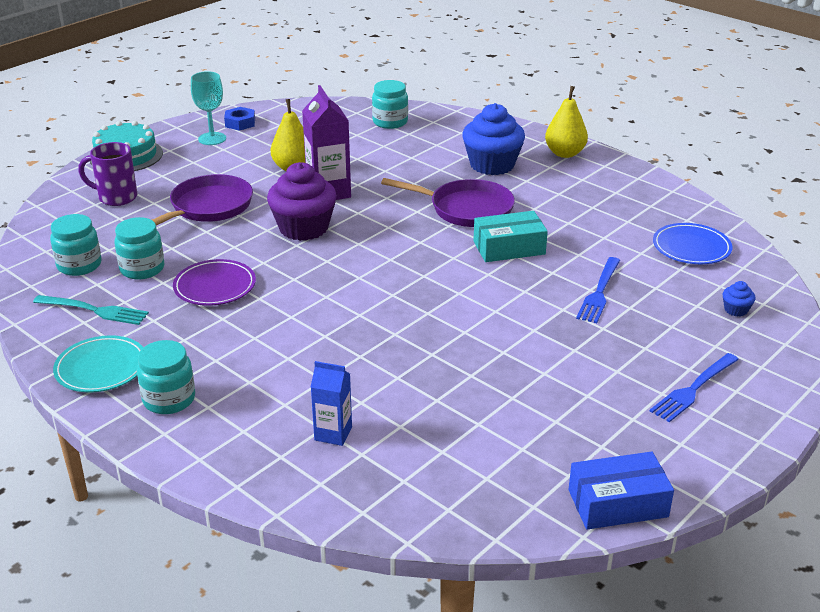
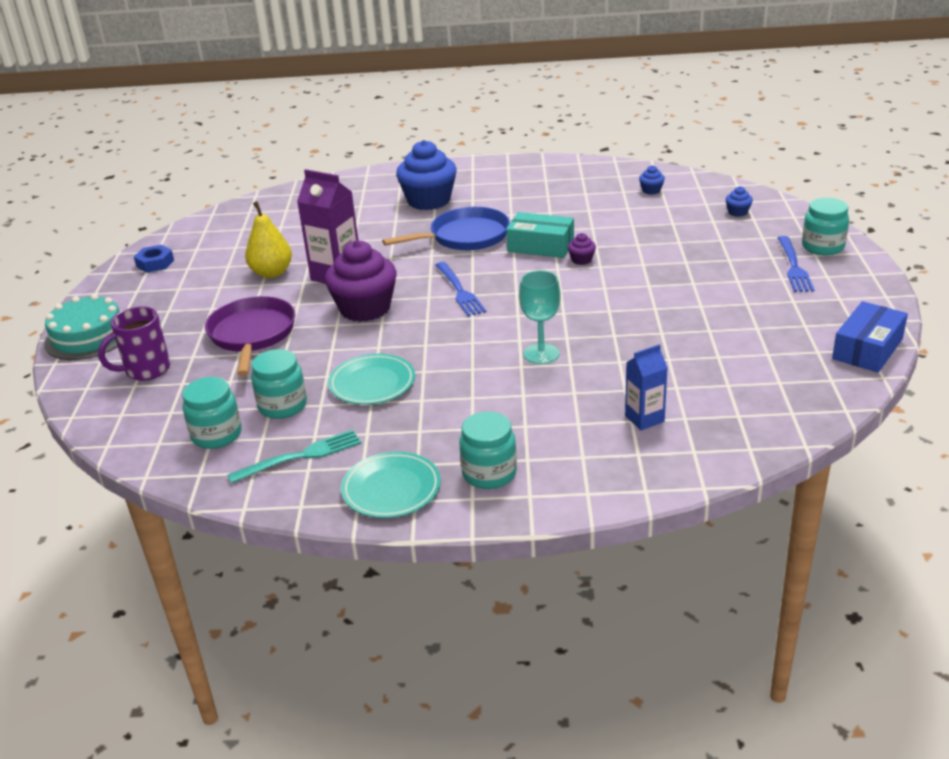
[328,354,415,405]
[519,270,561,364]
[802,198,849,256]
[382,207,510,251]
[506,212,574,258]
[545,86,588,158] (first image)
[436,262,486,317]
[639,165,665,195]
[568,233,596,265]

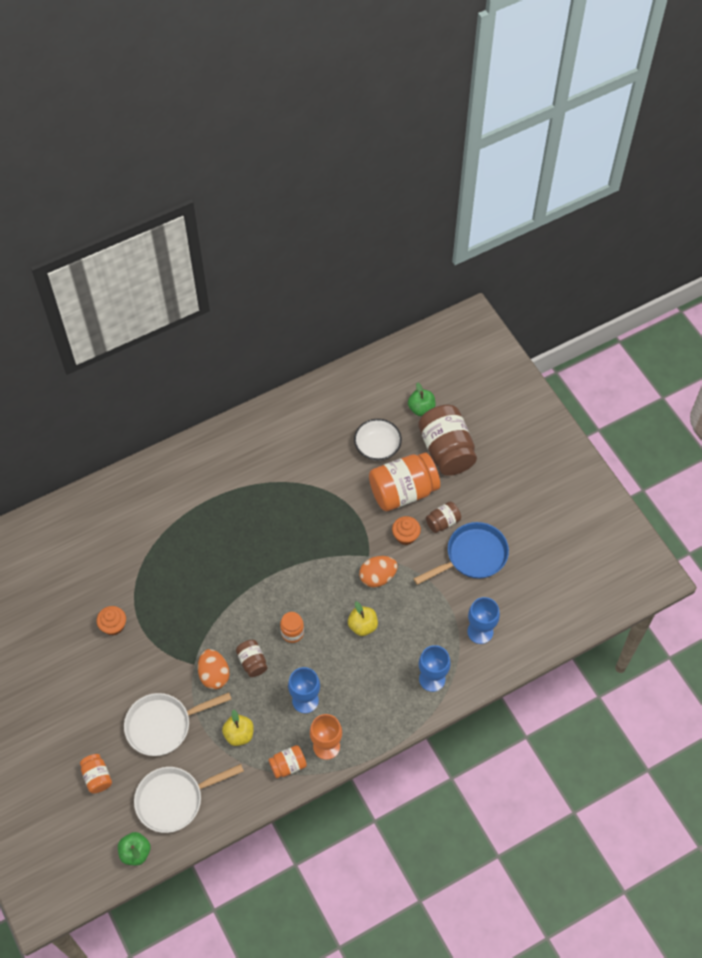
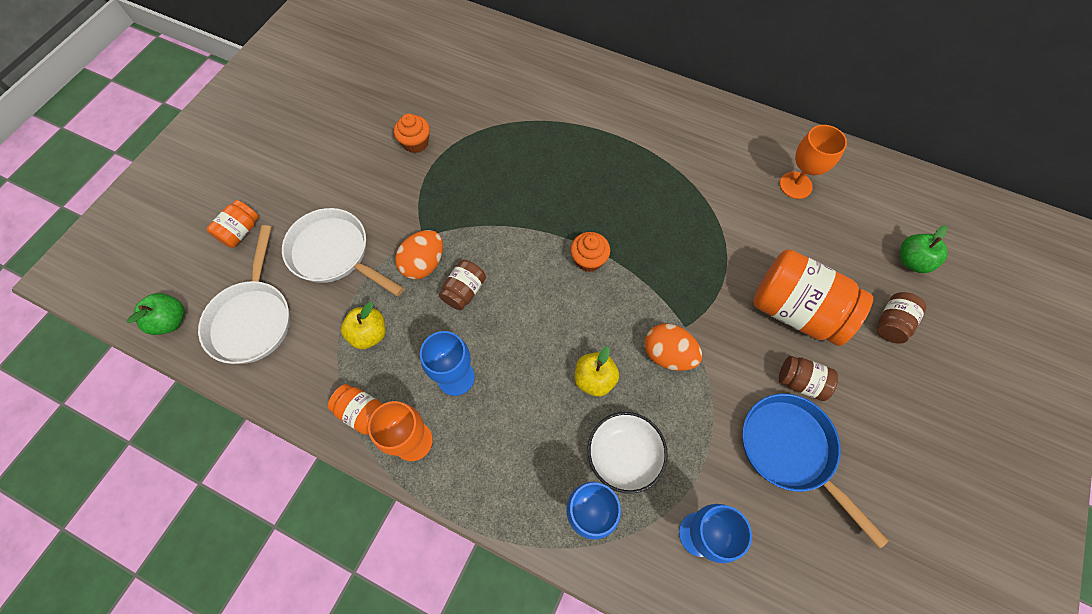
[198,225,290,364]
[280,612,304,643] (first image)
[588,412,668,494]
[570,232,610,272]
[742,394,889,549]
[877,292,926,344]
[780,125,847,199]

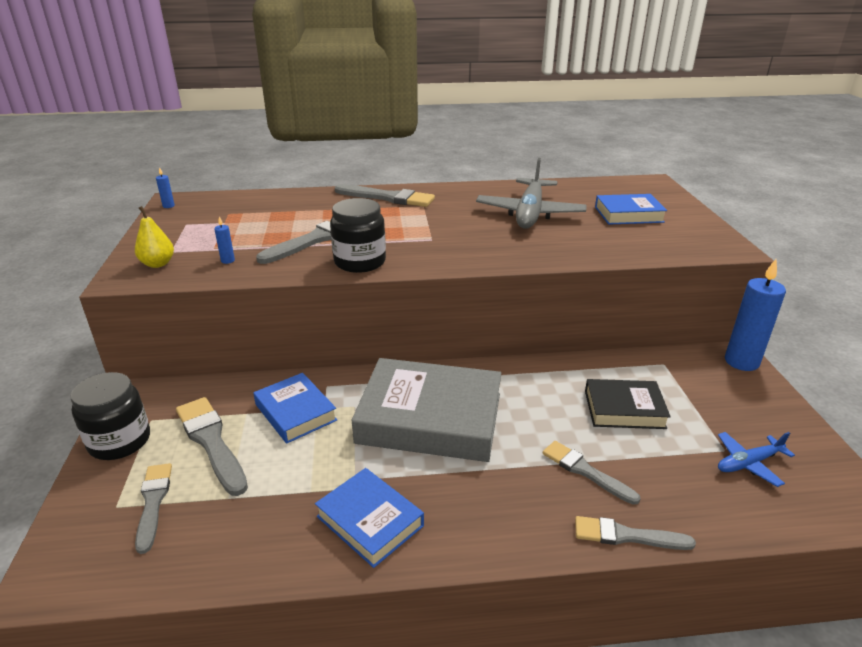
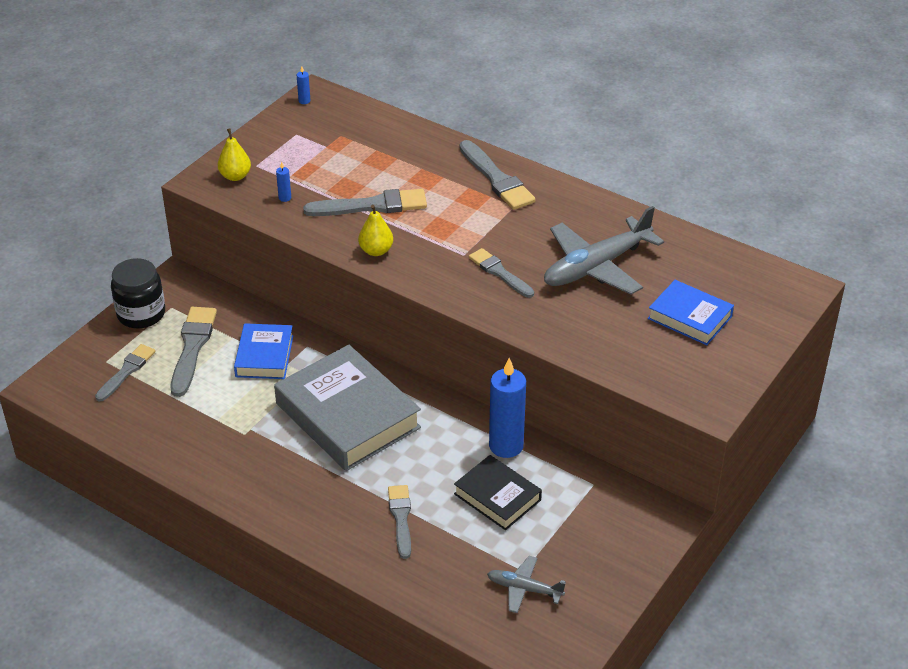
[315,468,424,568] (first image)
[358,205,393,256]
[469,248,534,298]
[487,556,566,613]
[489,358,526,458]

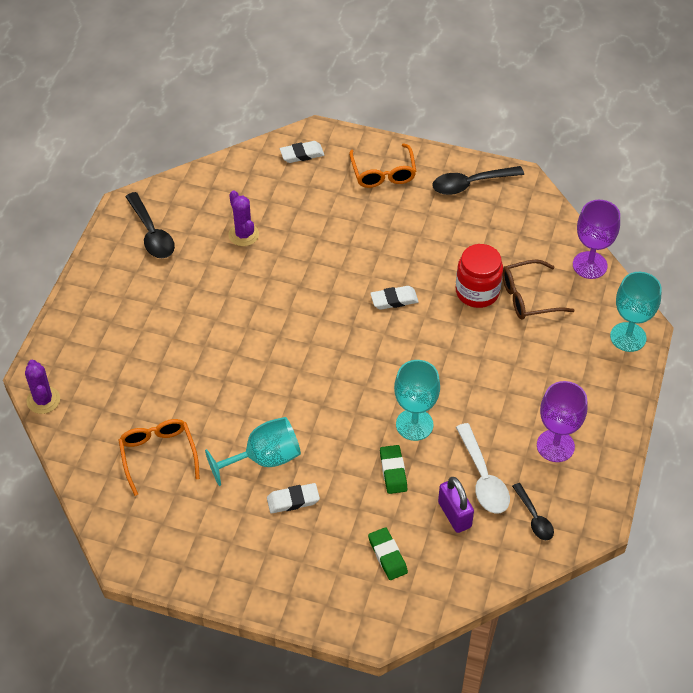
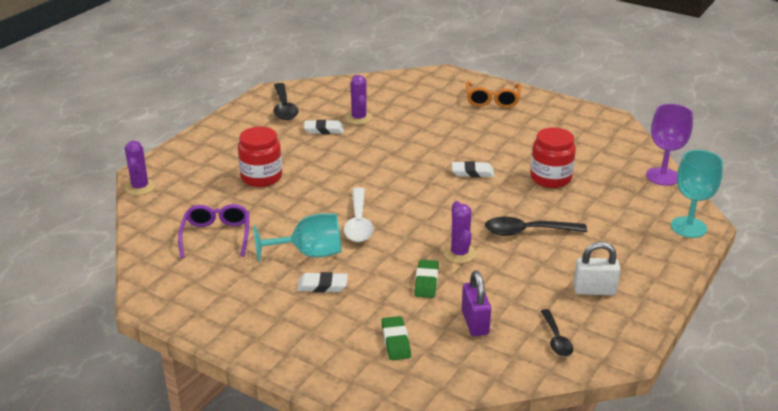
[178,204,249,258]
[304,120,344,134]
[443,201,477,263]
[485,217,587,236]
[344,187,374,242]
[502,259,575,320] (first image)
[573,242,621,295]
[238,127,282,187]

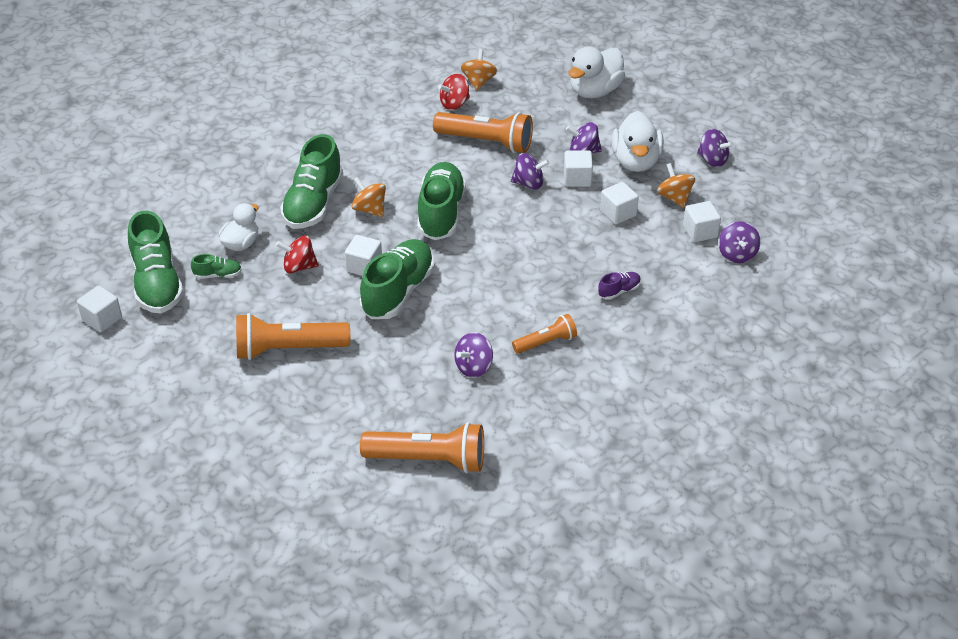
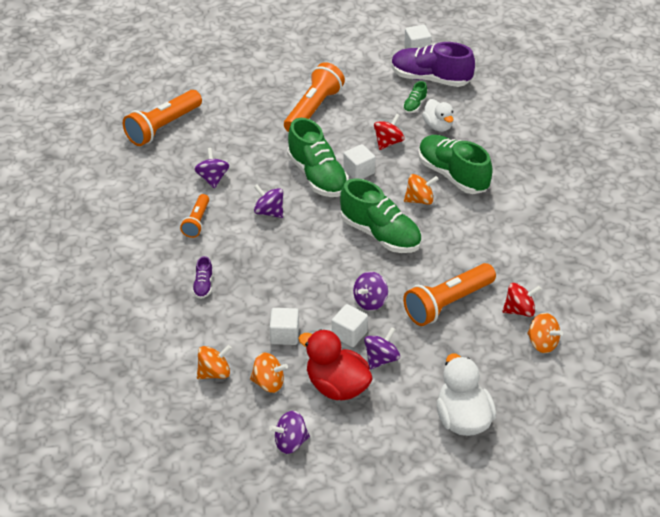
[391,42,475,87]
[502,283,542,317]
[298,329,373,401]
[197,345,232,379]
[254,185,283,218]

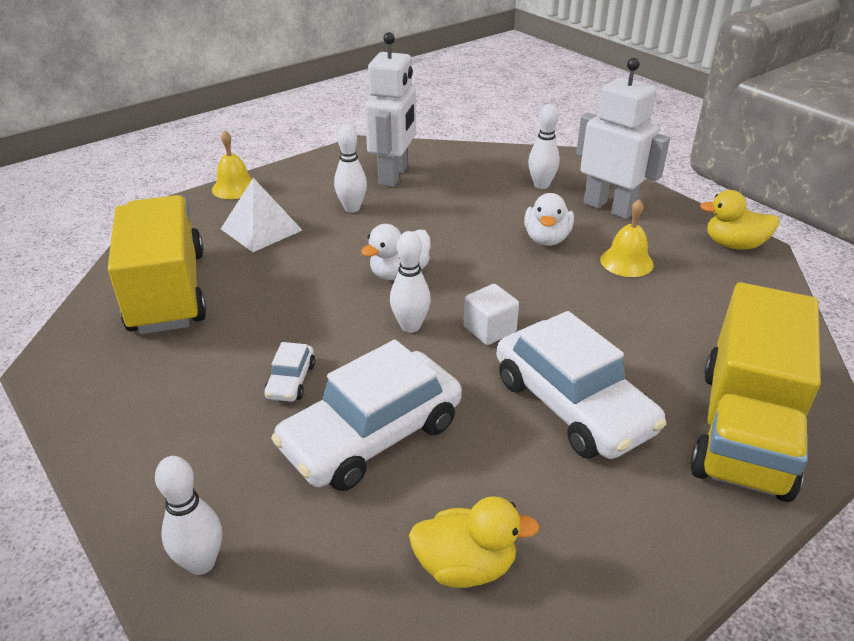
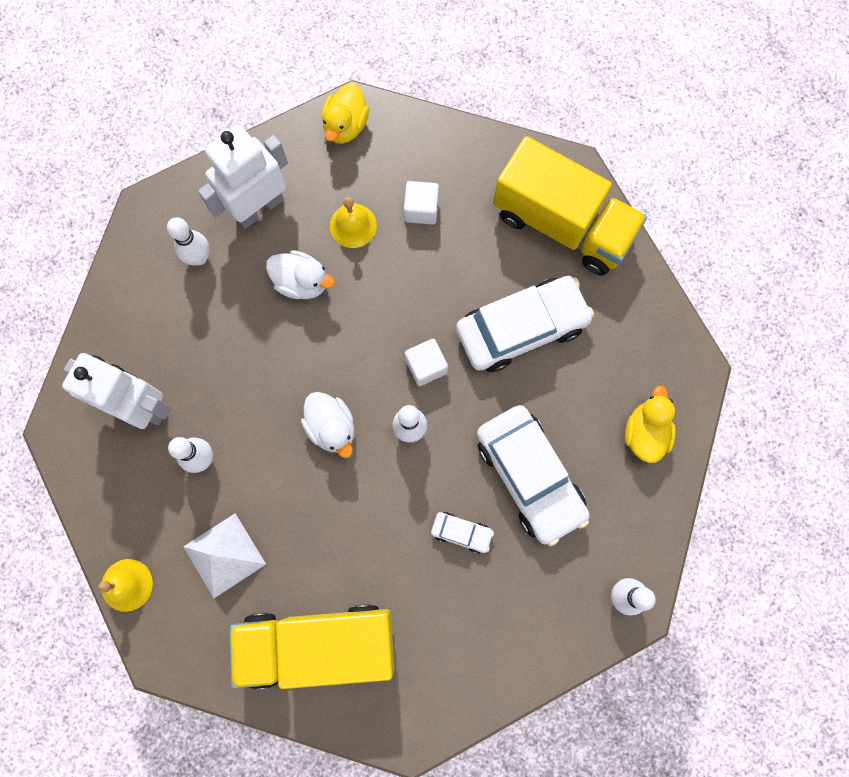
[404,181,439,225]

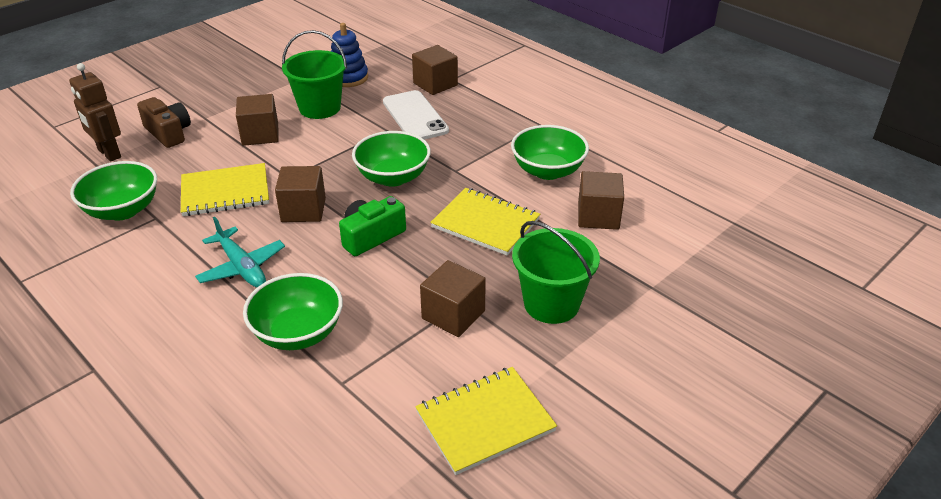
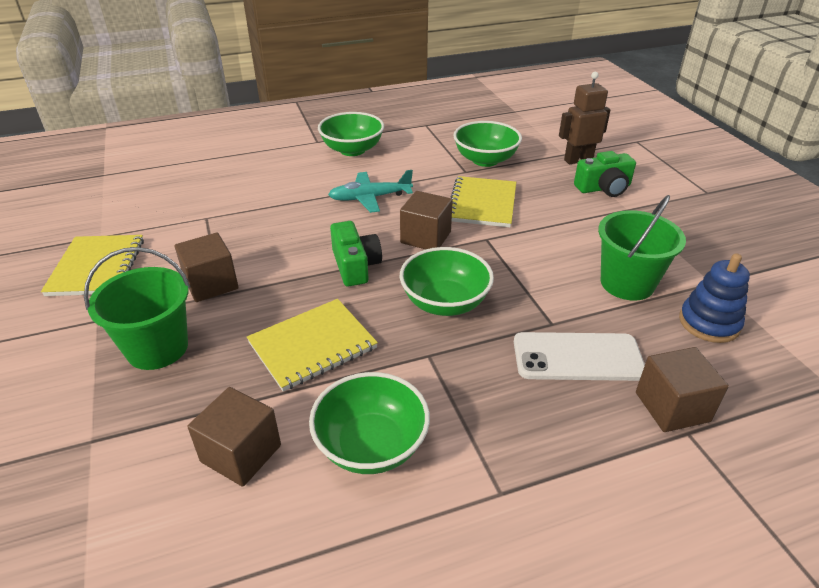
[574,151,636,197]
[236,94,279,146] (first image)
[318,112,384,156]

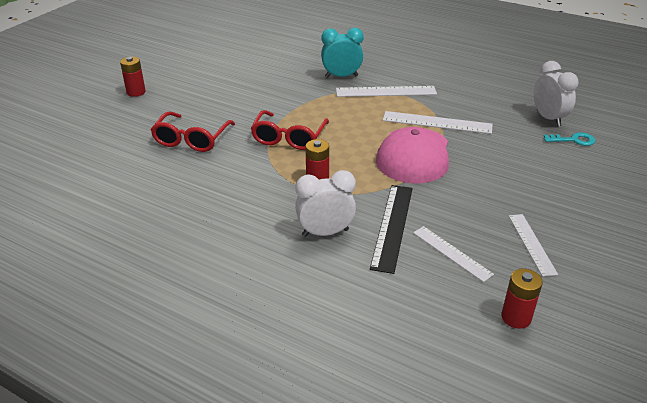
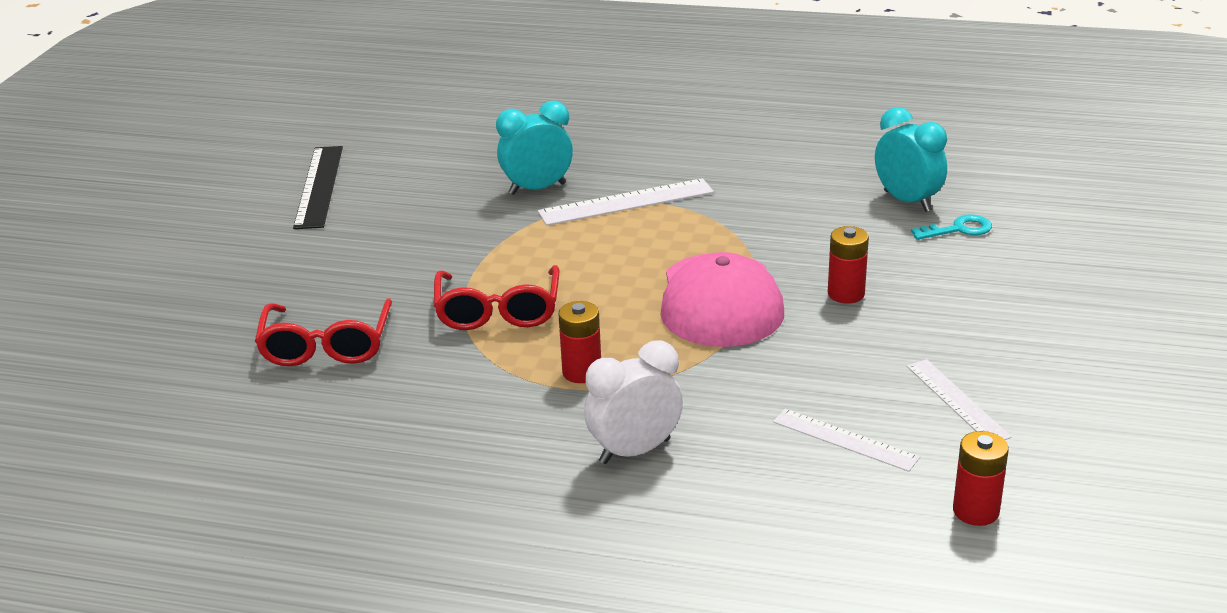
[828,226,869,304]
[293,146,343,229]
[383,111,493,134] (first image)
[875,107,947,212]

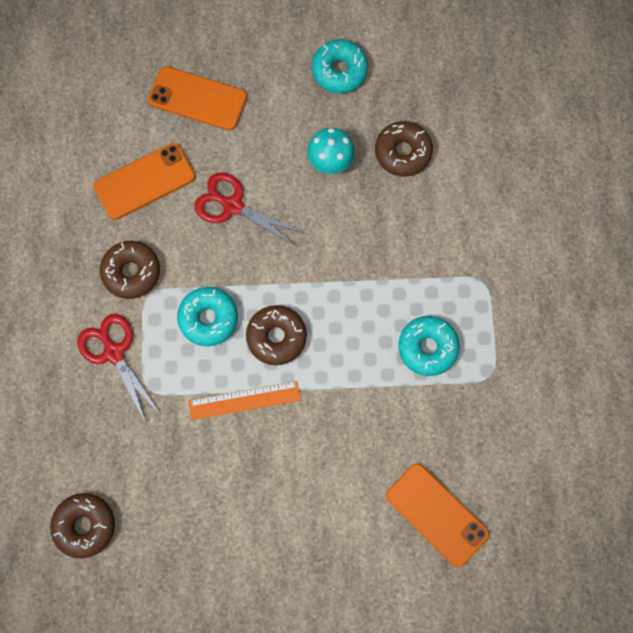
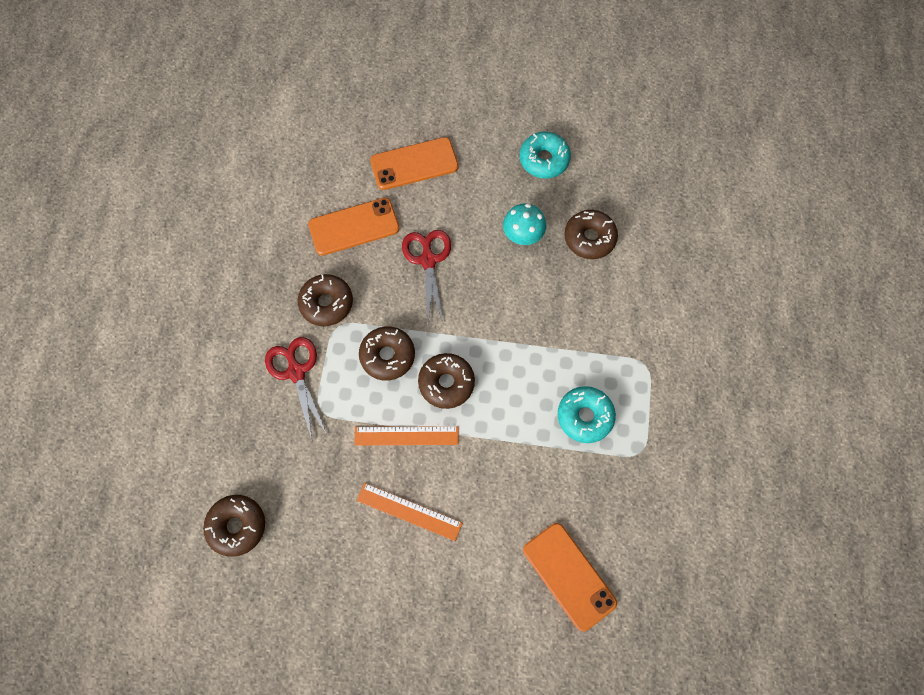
[370,137,458,190]
[359,326,415,381]
[402,230,451,323]
[357,483,462,541]

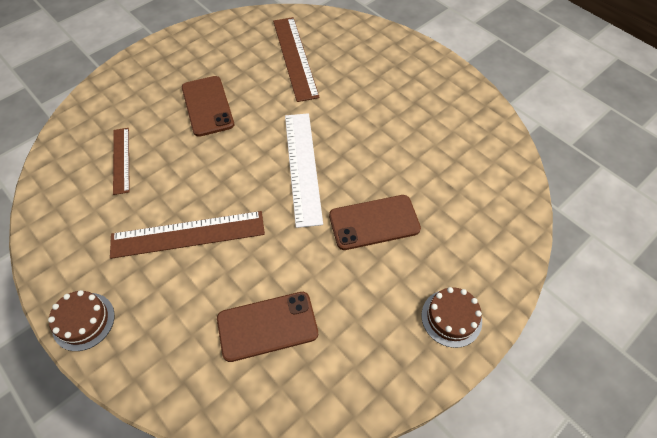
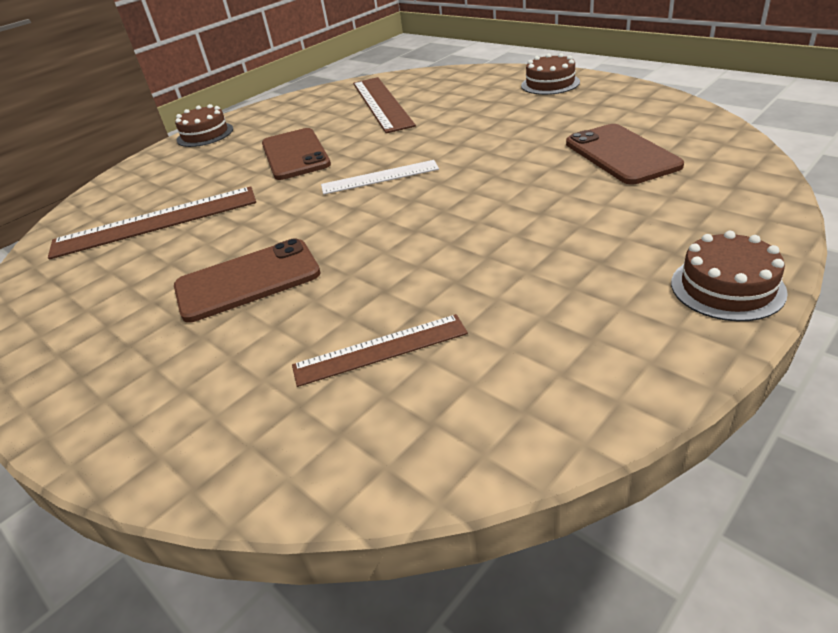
[353,77,416,133]
[321,160,439,195]
[262,128,331,180]
[175,104,233,147]

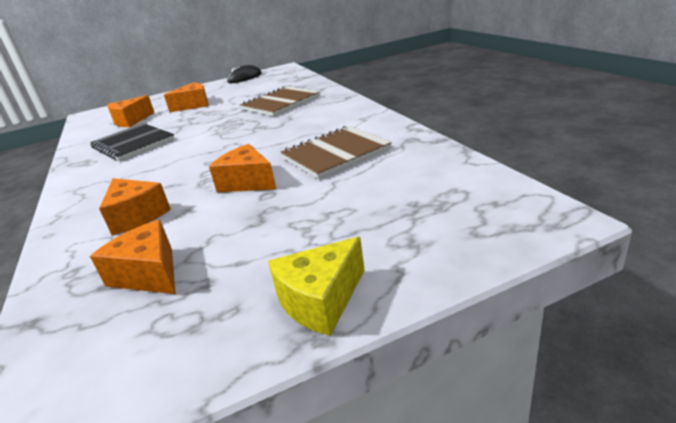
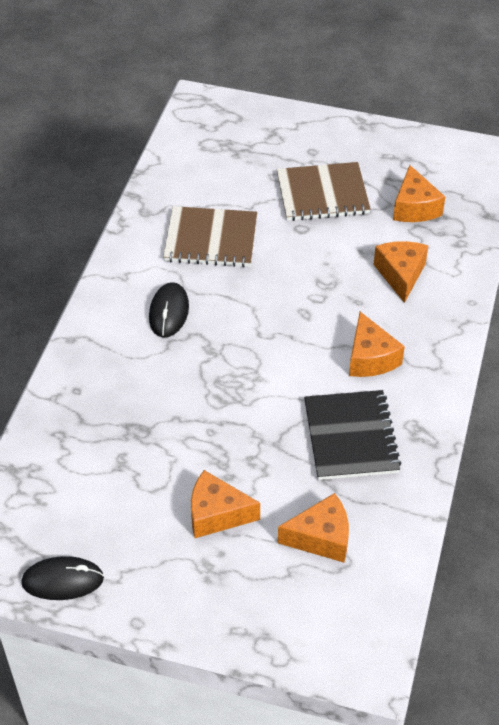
[349,312,405,377]
[276,162,371,221]
[268,237,365,336] (first image)
[149,282,189,338]

